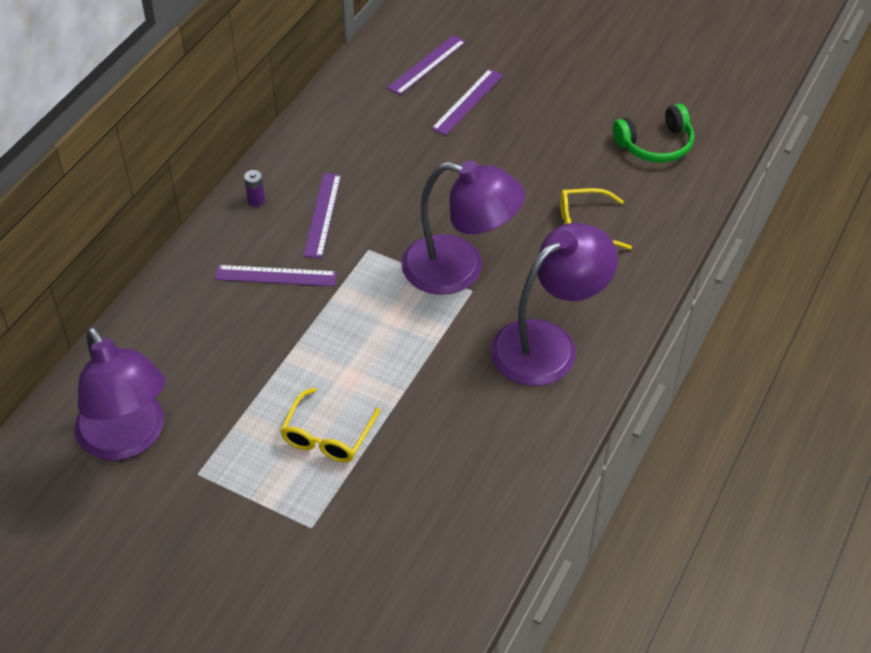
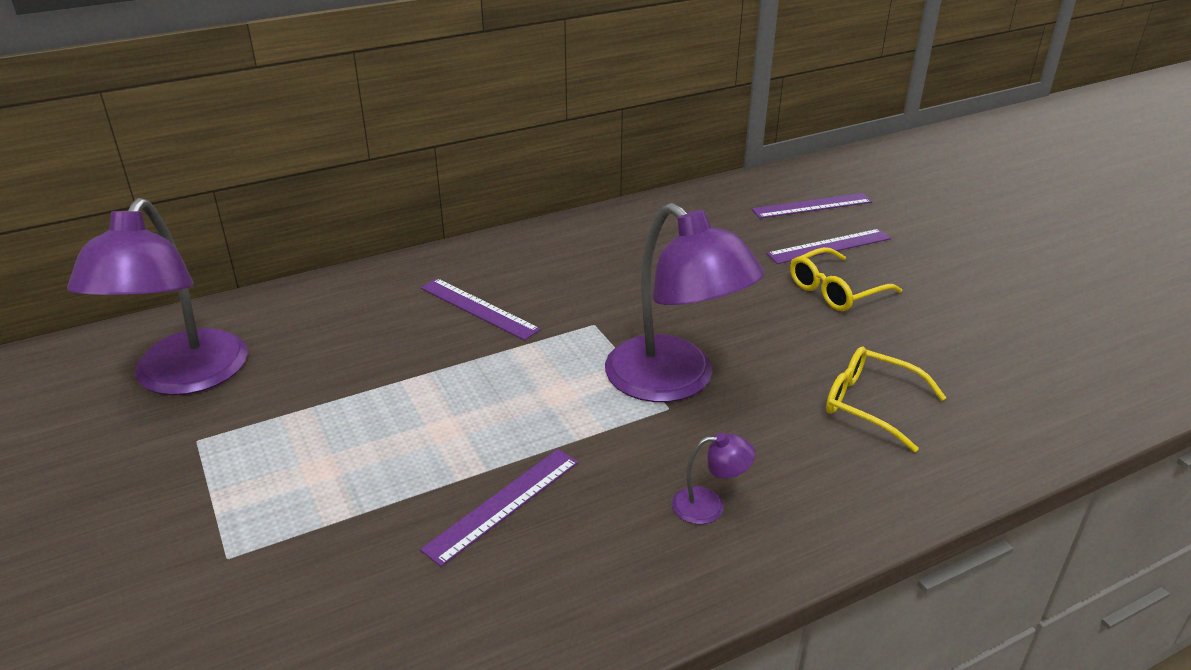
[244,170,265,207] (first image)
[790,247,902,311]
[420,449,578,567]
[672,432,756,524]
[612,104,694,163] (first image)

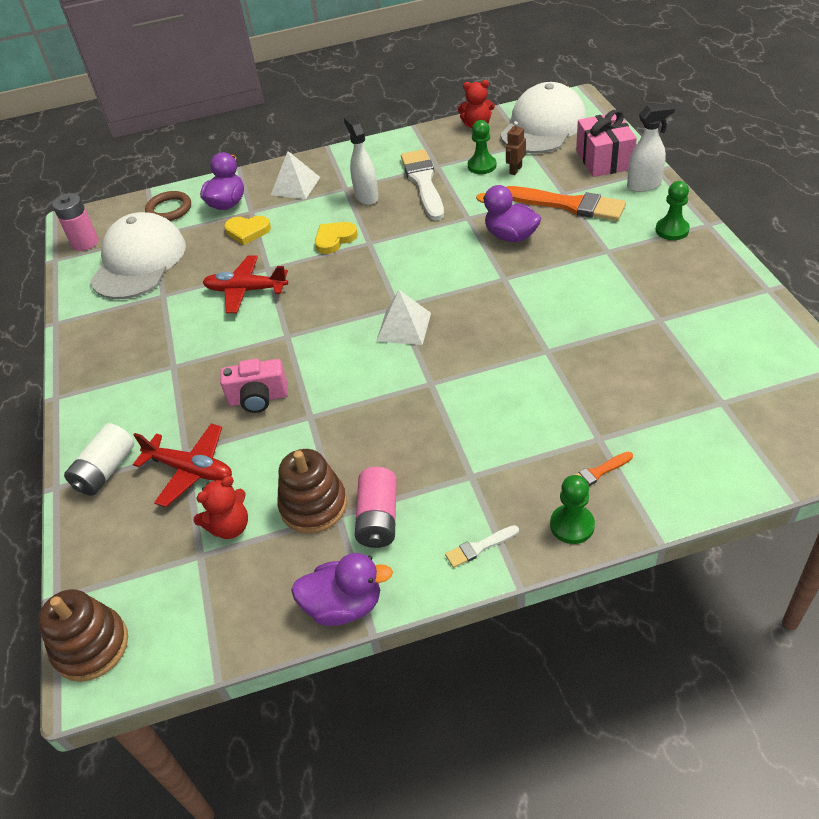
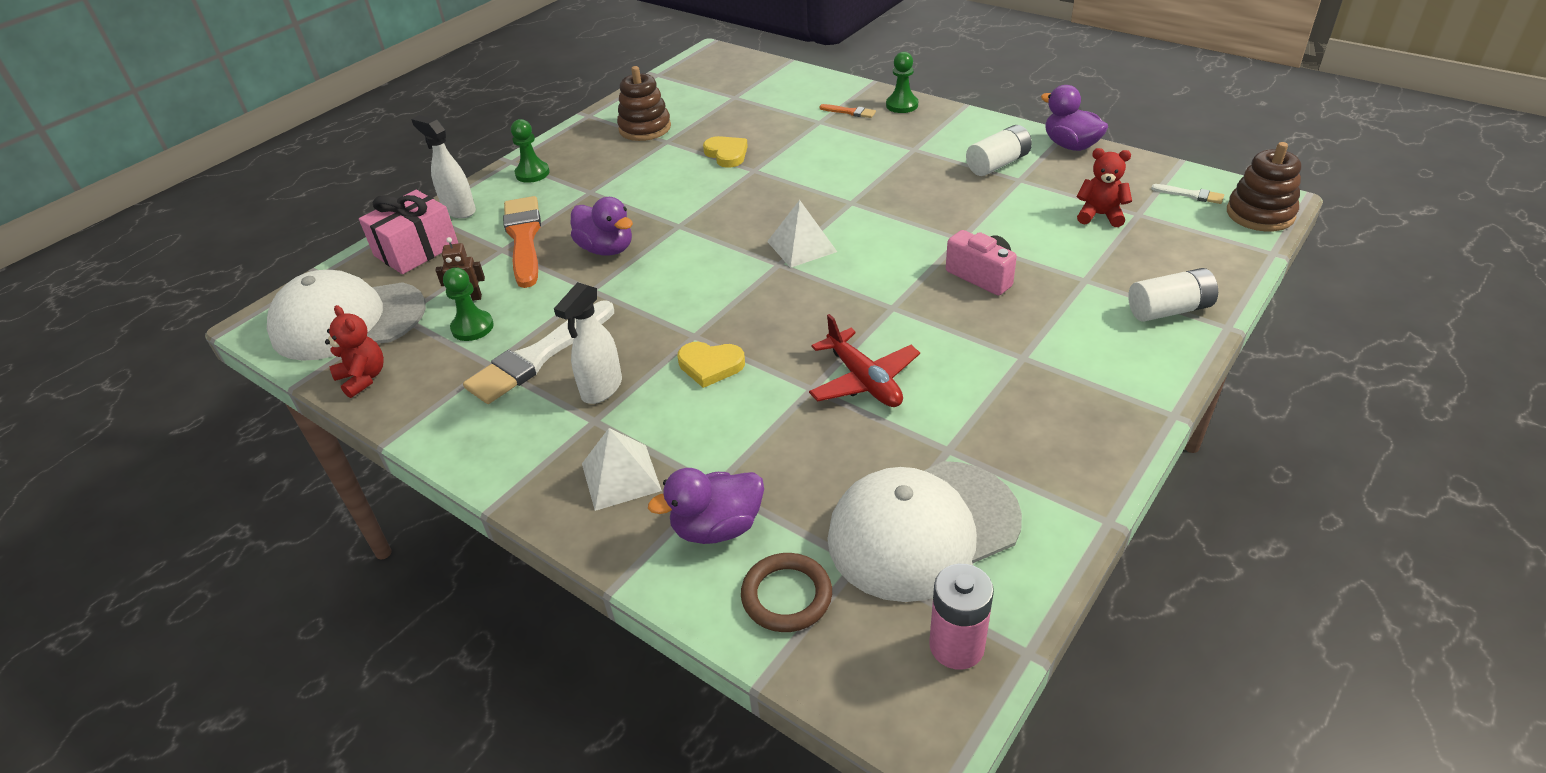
[133,424,232,507] (first image)
[703,136,748,168]
[617,66,671,141]
[966,125,1032,176]
[1151,184,1224,204]
[571,197,633,255]

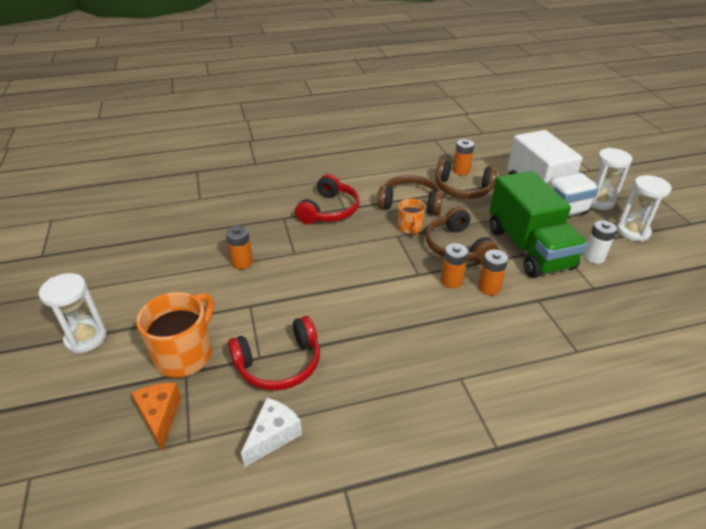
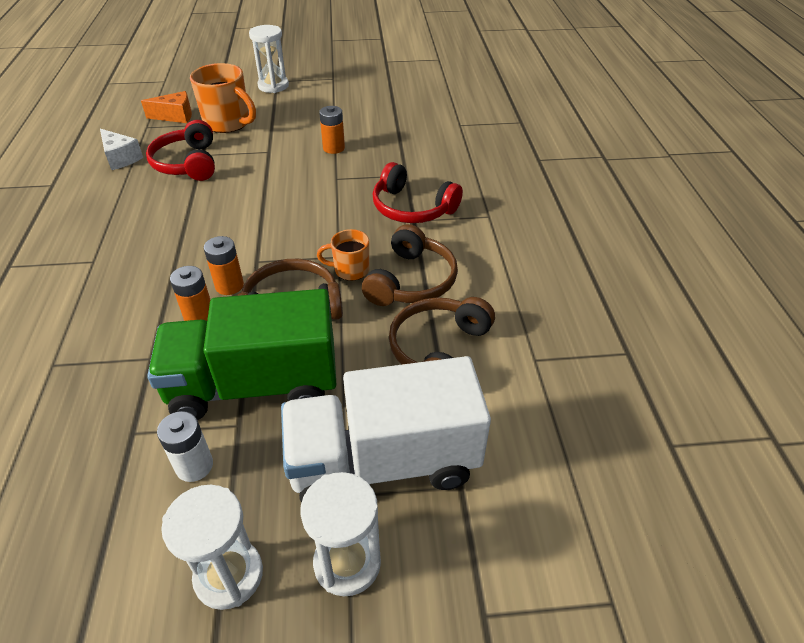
[453,139,474,175] (first image)

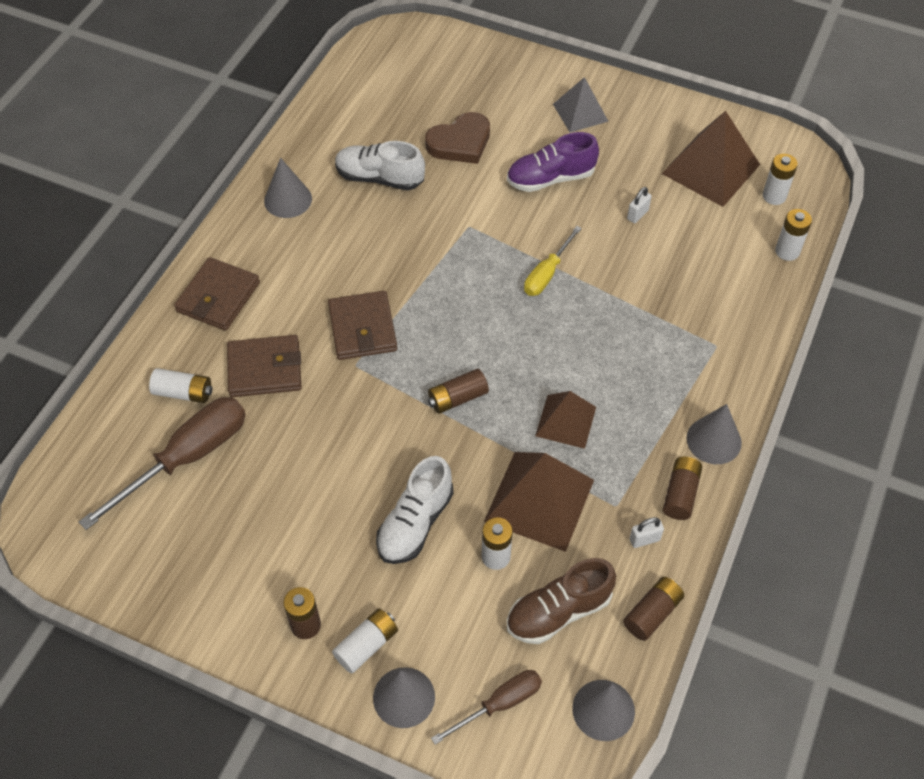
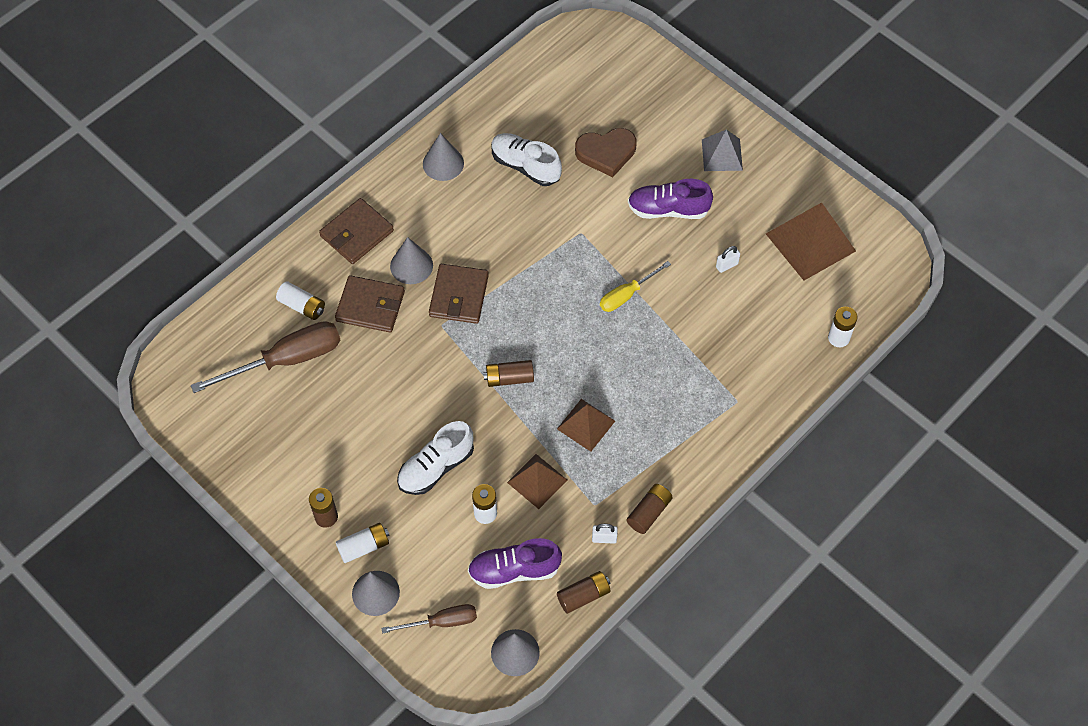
[507,454,567,509]
[468,538,562,589]
[390,237,433,284]
[763,154,798,205] (first image)

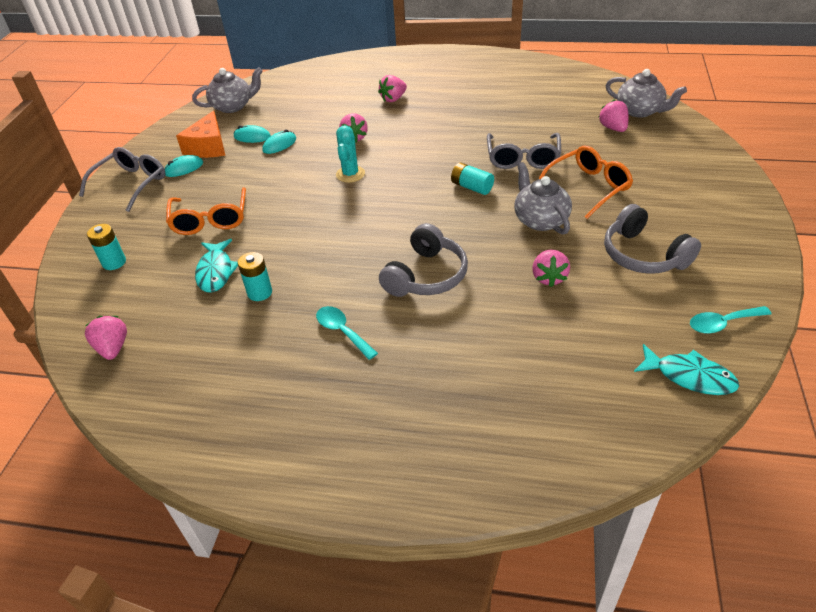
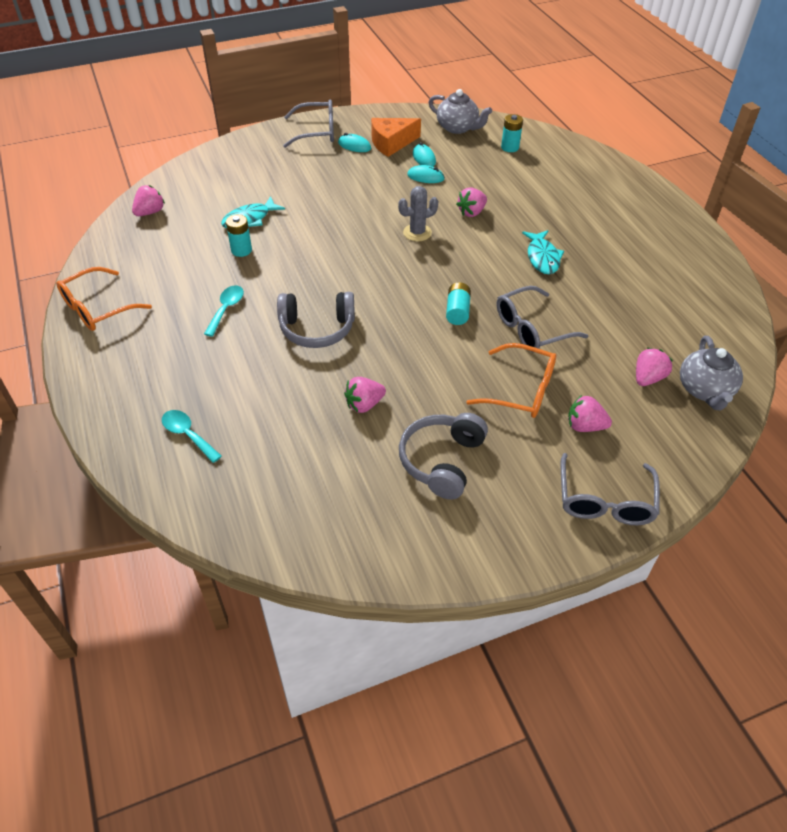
[501,114,523,152]
[56,267,152,331]
[398,186,438,241]
[568,395,612,432]
[514,162,572,235] (first image)
[522,230,564,274]
[162,410,222,463]
[561,453,660,525]

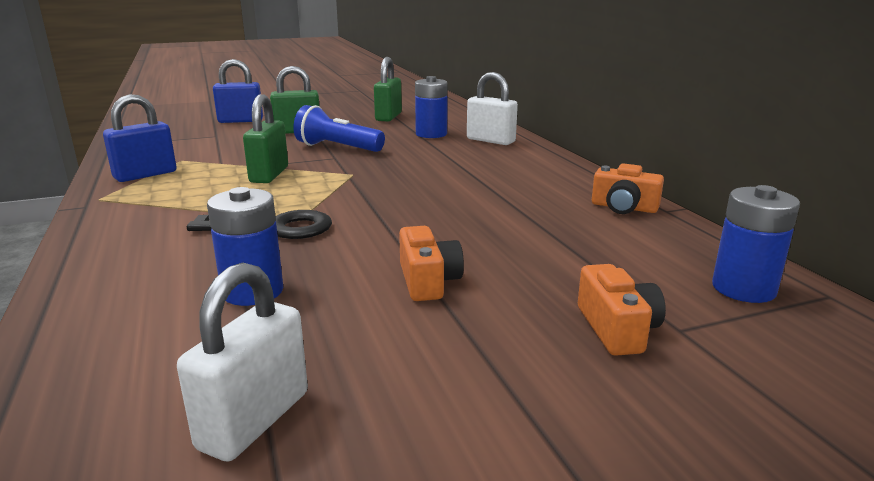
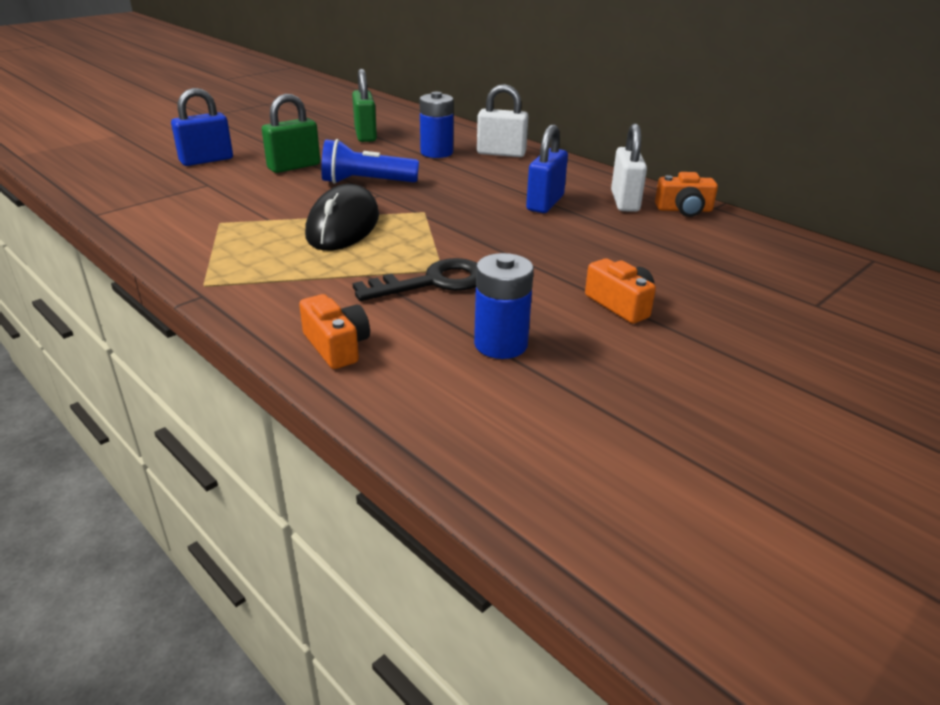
[526,125,568,213]
[611,124,647,212]
[305,184,379,251]
[299,294,370,369]
[712,185,800,303] (first image)

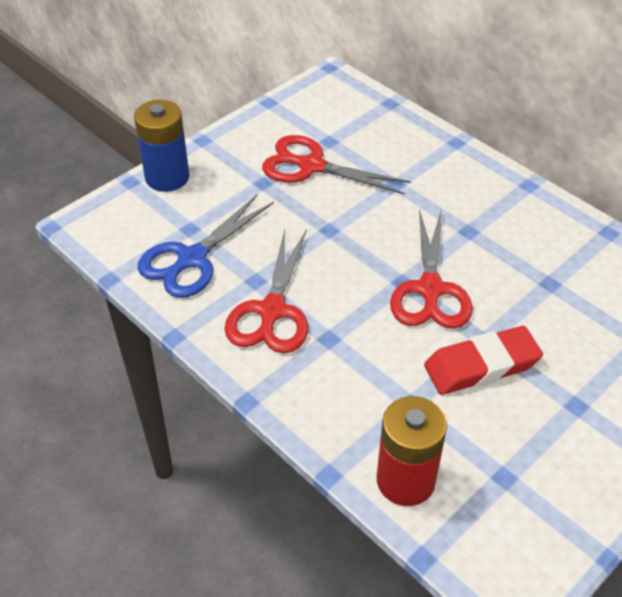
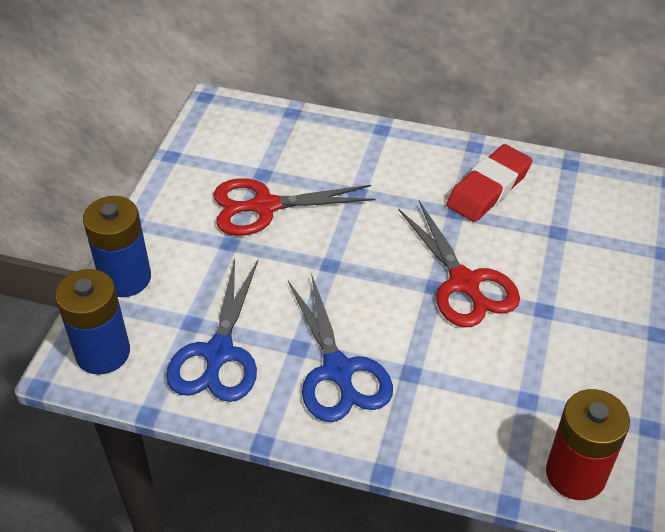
[288,273,393,422]
[446,144,533,222]
[55,269,130,375]

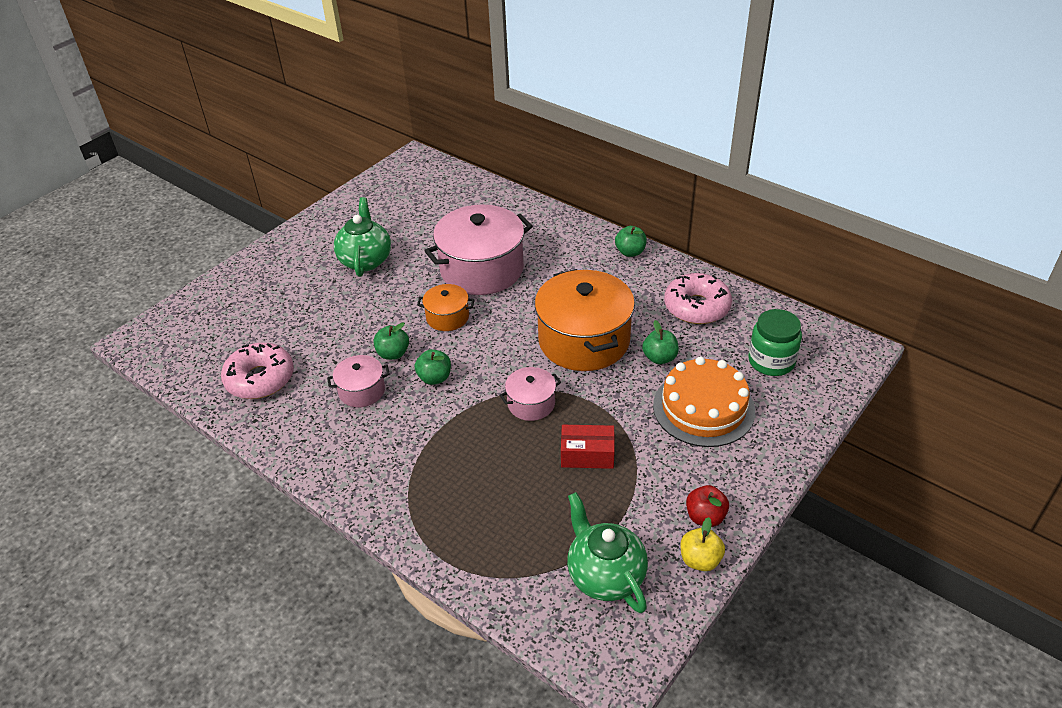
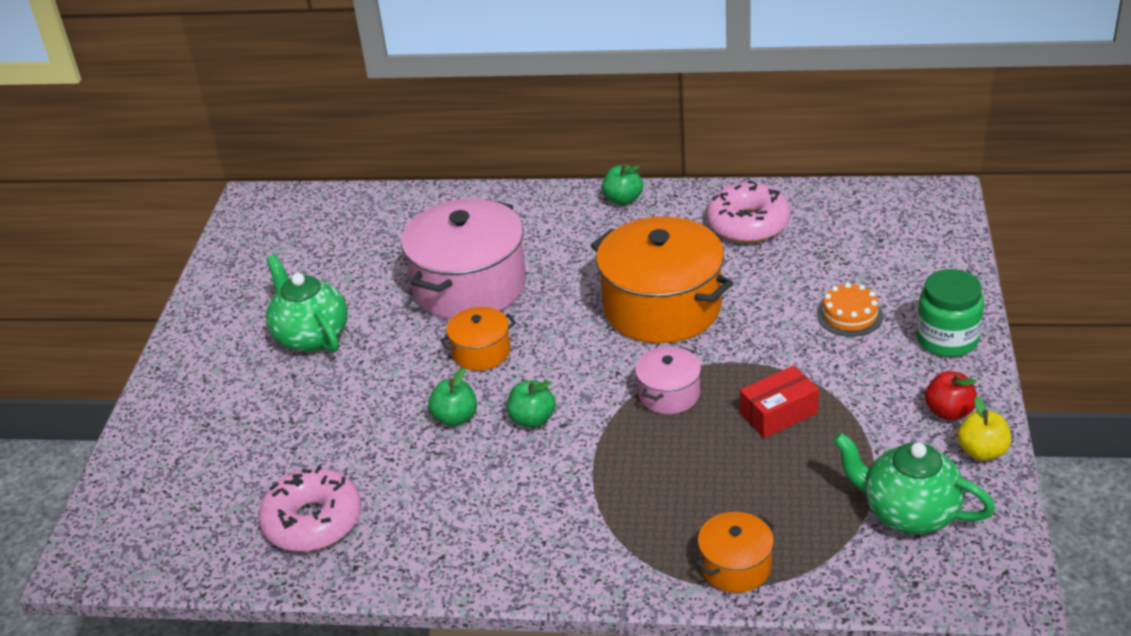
[327,355,390,407] (first image)
[642,320,679,364] (first image)
[817,283,883,337]
[916,269,984,357]
[696,512,775,593]

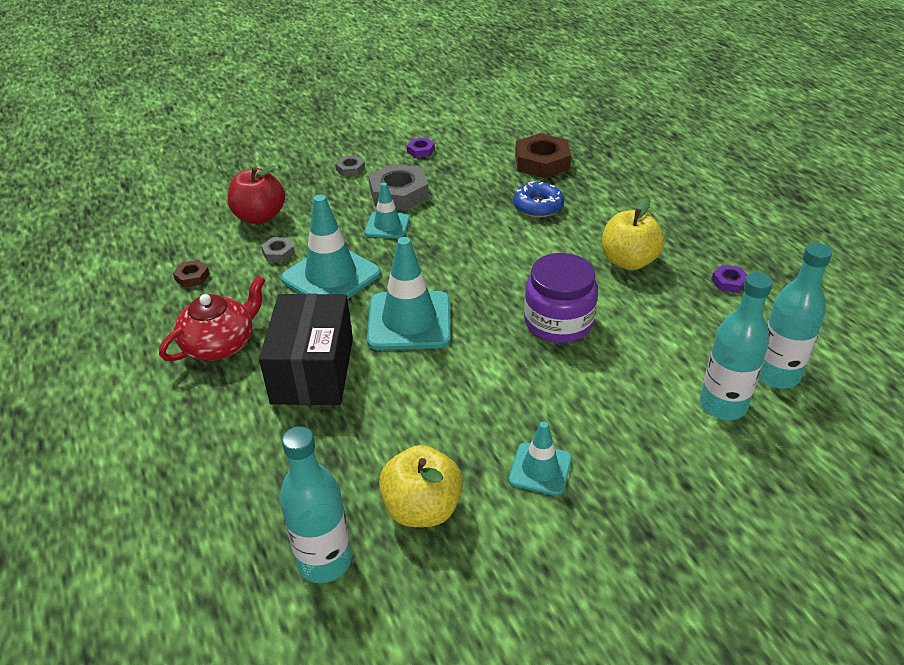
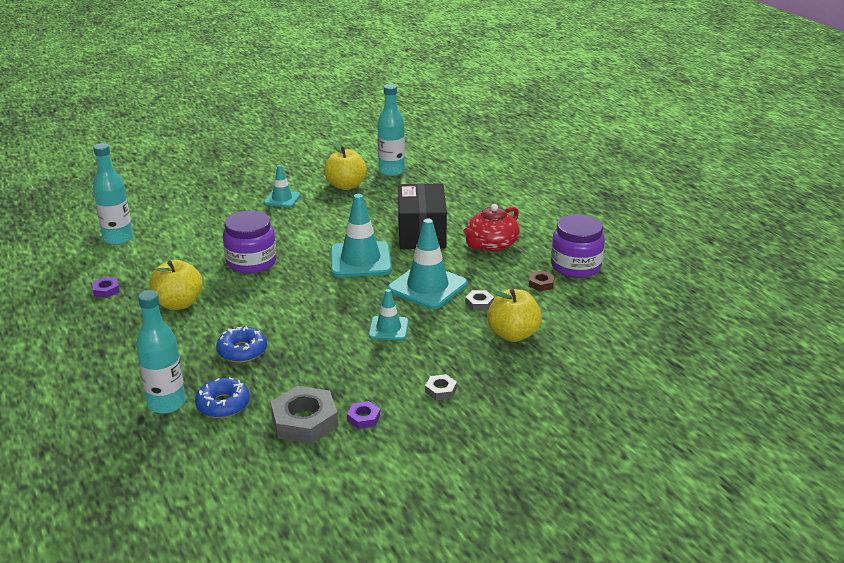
[487,289,542,342]
[270,386,338,444]
[195,377,250,418]
[136,290,186,414]
[551,214,605,278]

